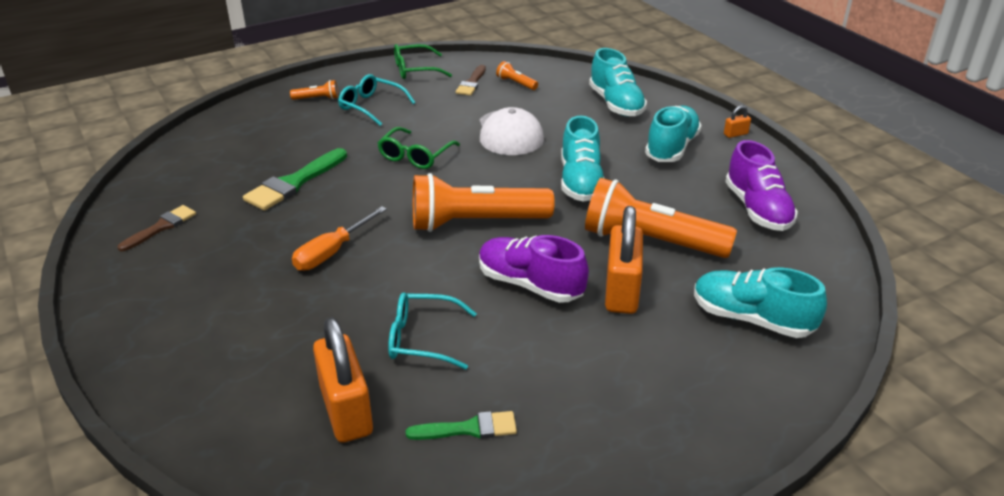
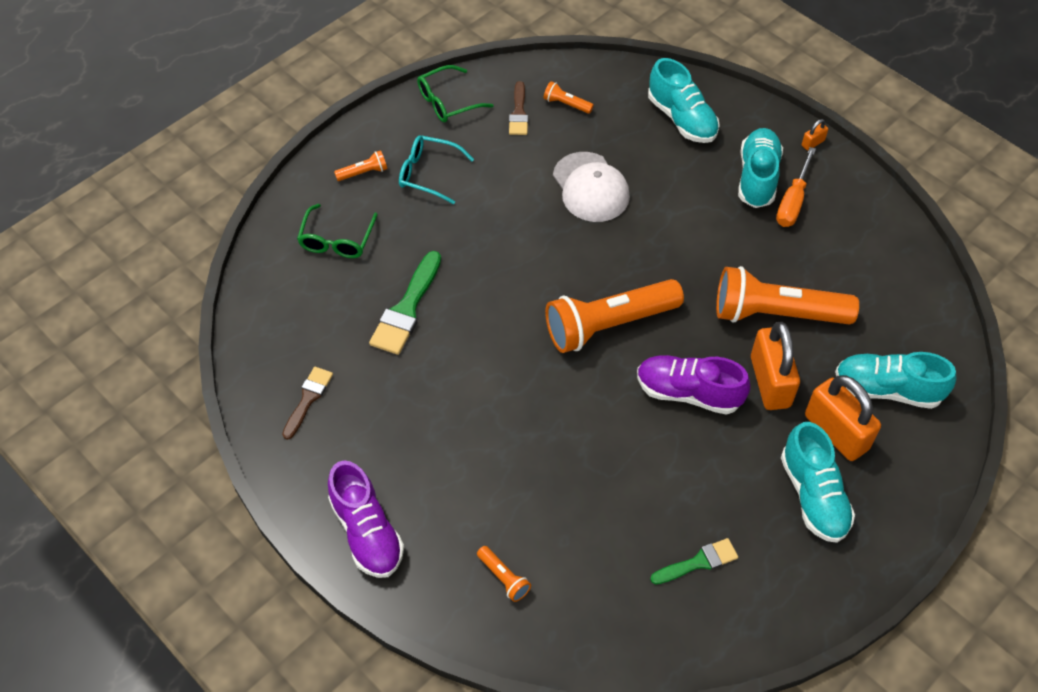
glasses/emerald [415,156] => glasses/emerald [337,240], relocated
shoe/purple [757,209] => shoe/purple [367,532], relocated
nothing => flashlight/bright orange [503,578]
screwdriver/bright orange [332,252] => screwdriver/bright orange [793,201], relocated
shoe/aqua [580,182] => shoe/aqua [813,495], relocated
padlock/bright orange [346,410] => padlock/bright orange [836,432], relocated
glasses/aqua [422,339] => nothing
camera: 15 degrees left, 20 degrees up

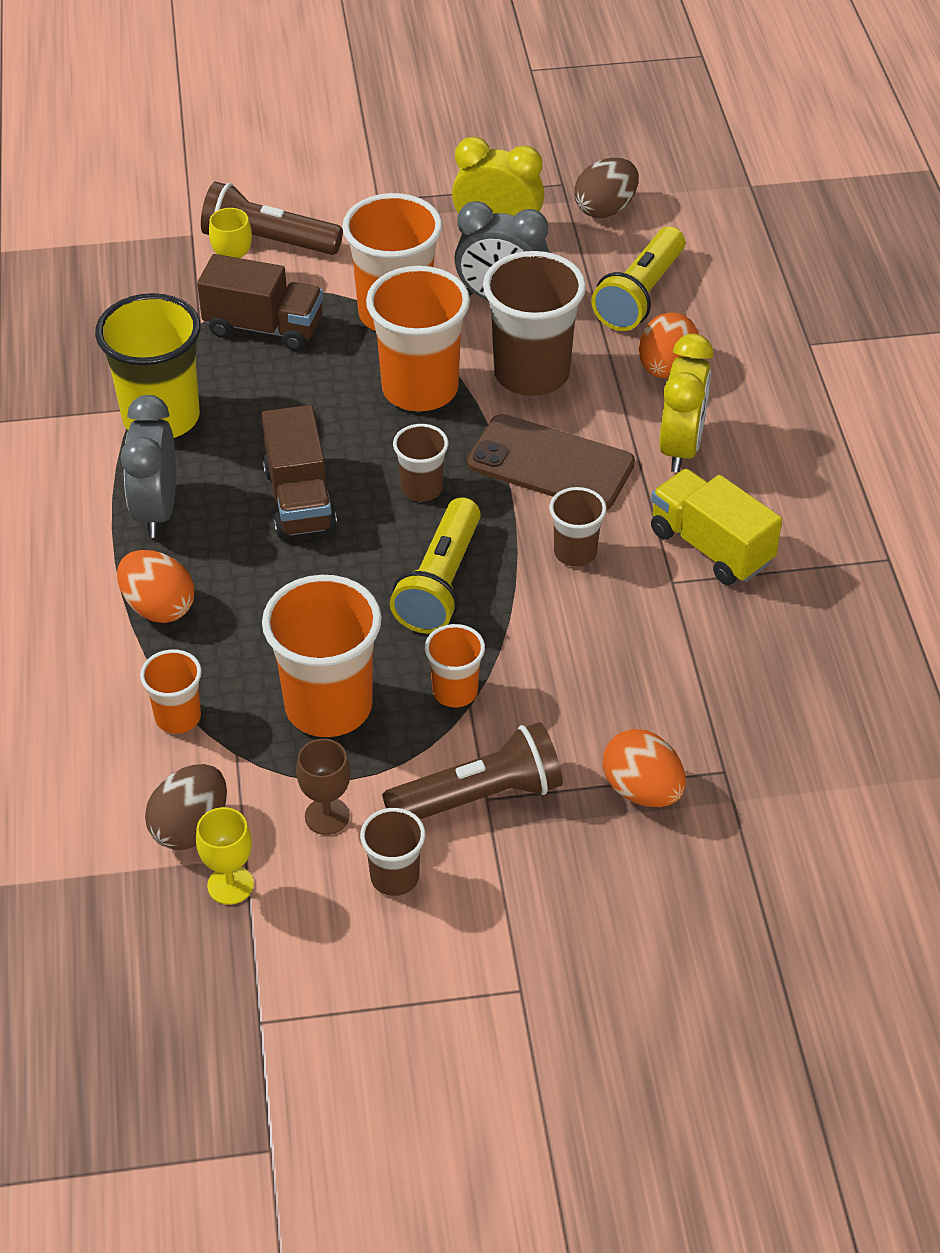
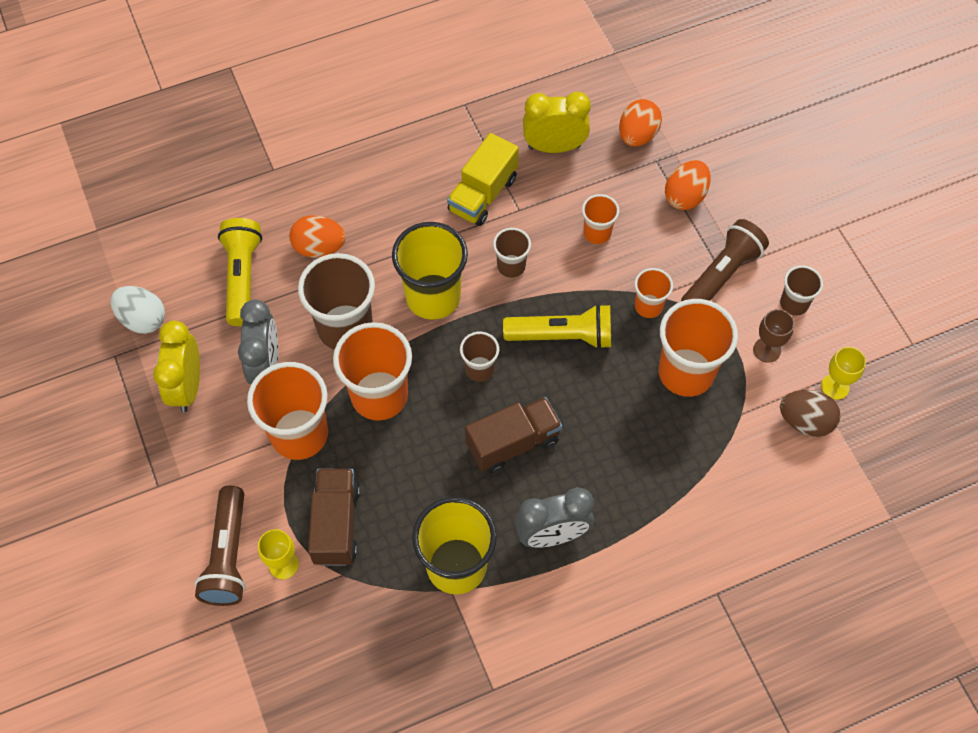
toy egg/russet [605,209] => toy egg/white [143,319]
flashlight/yellow [640,295] => flashlight/yellow [242,277], 105 degrees counterclockwise
smartphone/russet [550,463] => beaker/yellow [433,297]
clock/yellow [681,447] => clock/yellow [554,147], relocated
beaker/bright orange [178,717] => beaker/bright orange [597,233], relocated
toy egg/bright orange [158,607] => toy egg/bright orange [637,135], relocated
flashlight/russet [479,797] => flashlight/russet [721,275], 75 degrees clockwise
camera: 105 degrees left, 15 degrees up

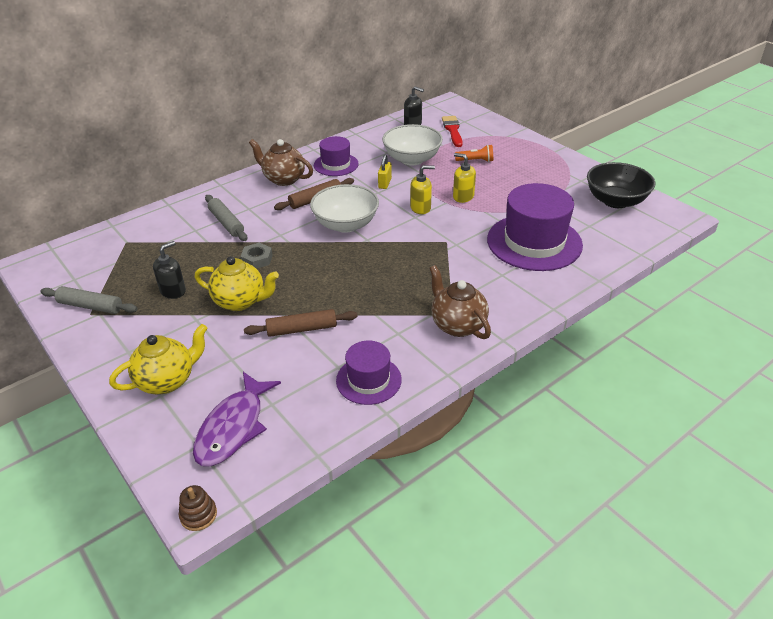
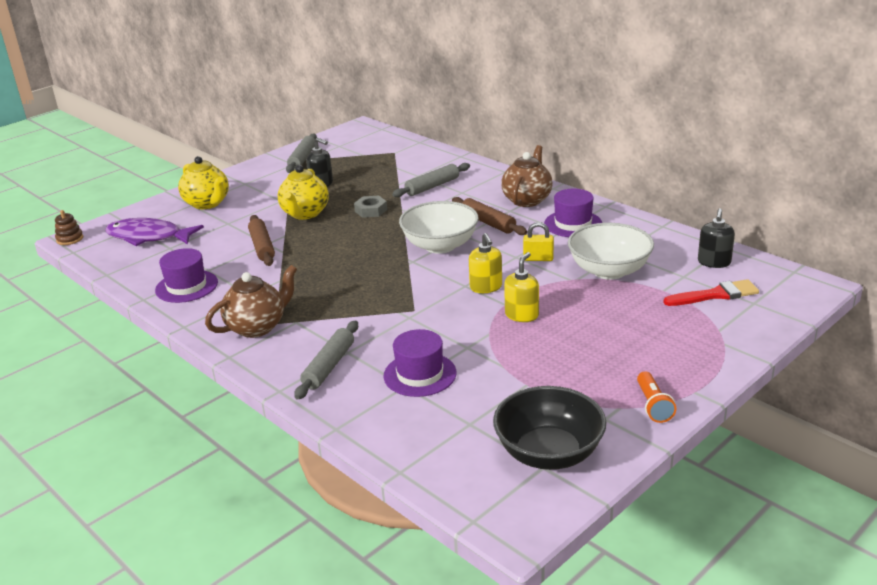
nothing => rolling pin/grey [329,366]
top hat/purple [534,242] => top hat/purple [420,374], x0.56
flashlight/bright orange [475,161] => flashlight/bright orange [653,405], relocated
camera: 85 degrees right, 10 degrees down

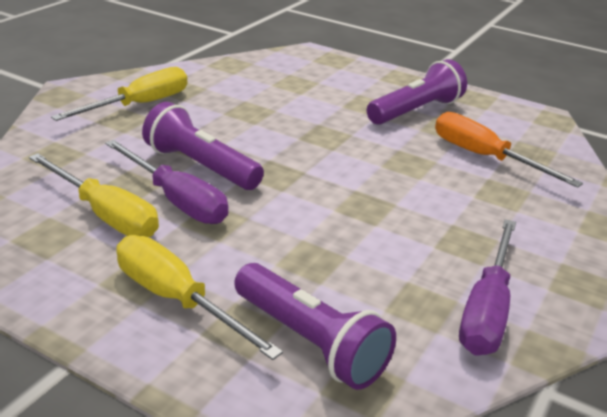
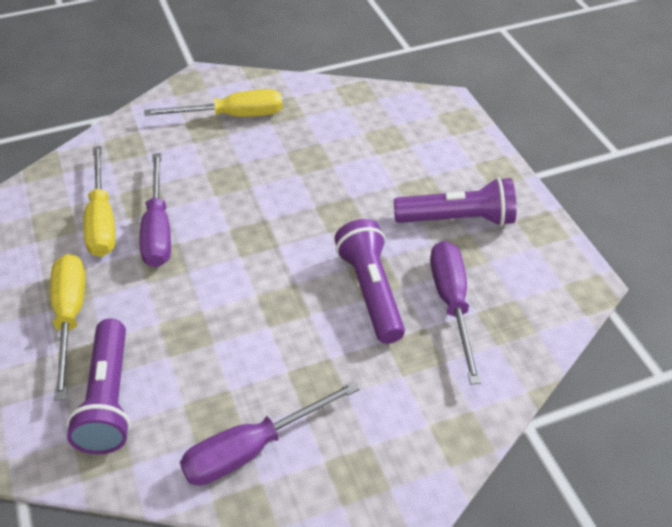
flashlight/purple [201,166] => flashlight/purple [371,291], relocated
screwdriver/bright orange [485,157] => screwdriver/purple [452,304]
camera: 40 degrees right, 15 degrees up

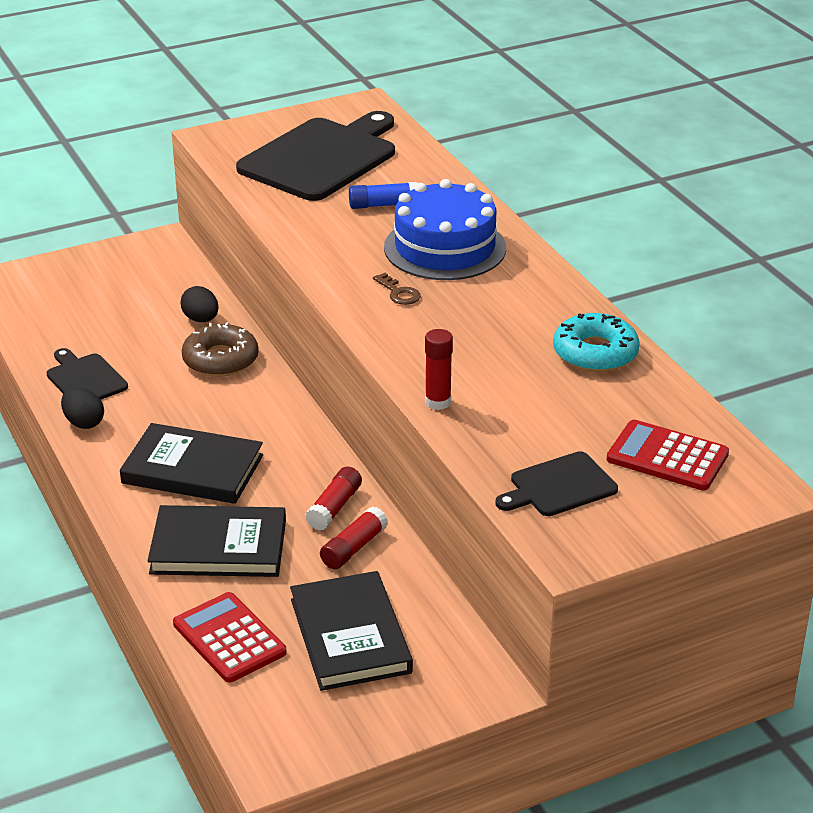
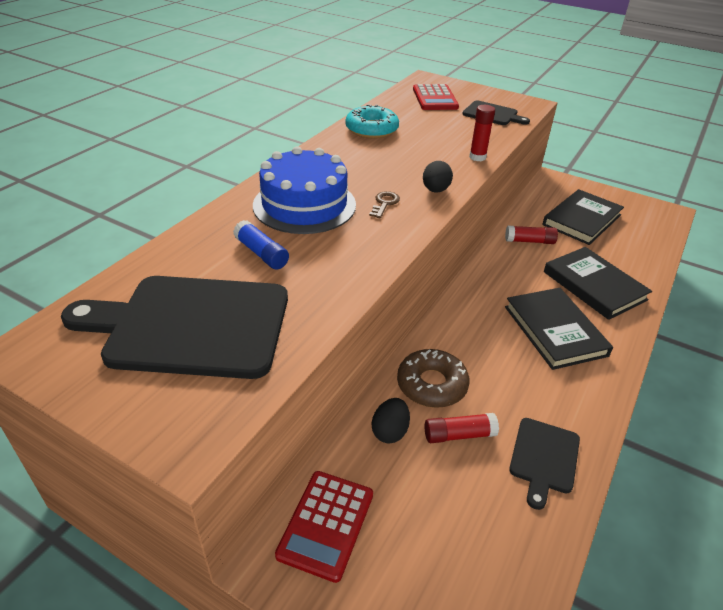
pocket calculator/scarlet [229,638] => pocket calculator/scarlet [326,524], relocated
toy egg/jet-black [84,423] => toy egg/jet-black [435,190], relocated
stick of glue/scarlet [334,507] => stick of glue/scarlet [459,435], relocated
camera: 125 degrees left, 5 degrees up

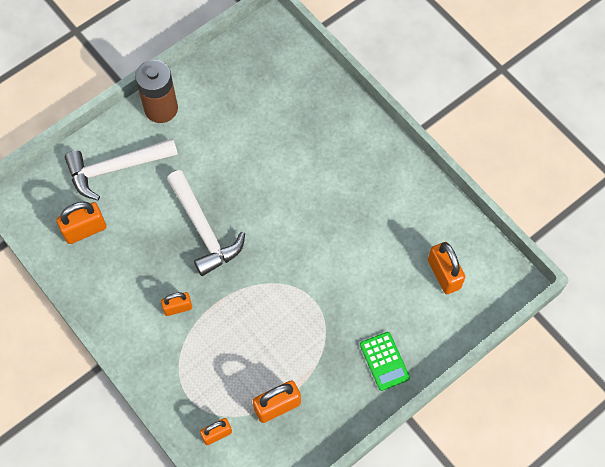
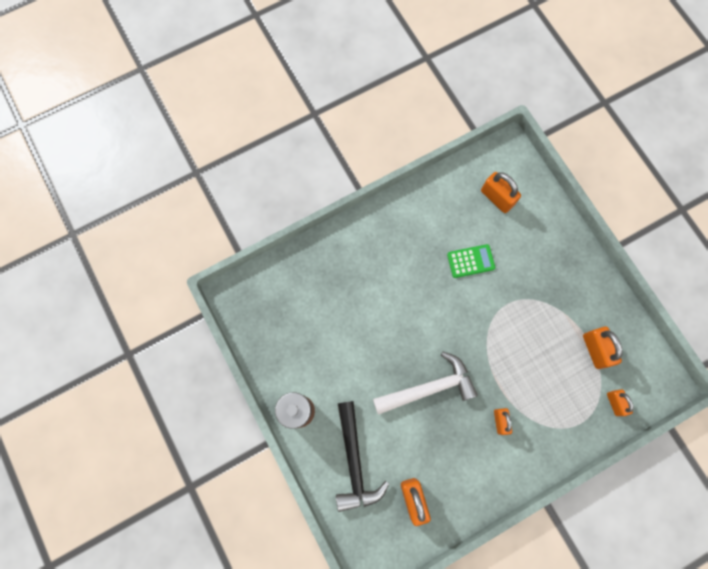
hammer/white [116,168] => hammer/jet-black [354,461]
pocket calculator/emerald [384,361] => pocket calculator/emerald [470,261], relocated
padlock/bright orange [444,274] => padlock/bright orange [497,198], 60 degrees clockwise
camera: 80 degrees left, 10 degrees up

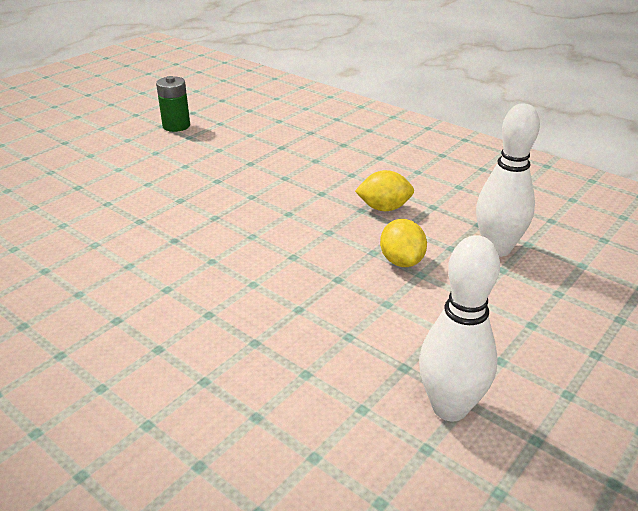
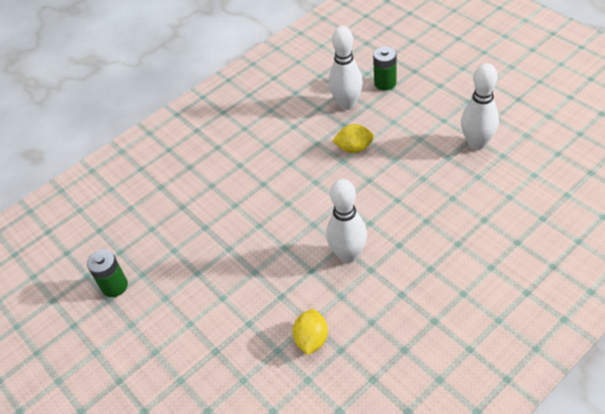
toy lemon/yellow [384,208] => toy lemon/yellow [311,339], relocated
nothing => skittle/white [348,255]
nothing => AA battery/emerald [385,83]
camera: 75 degrees left, 15 degrees up

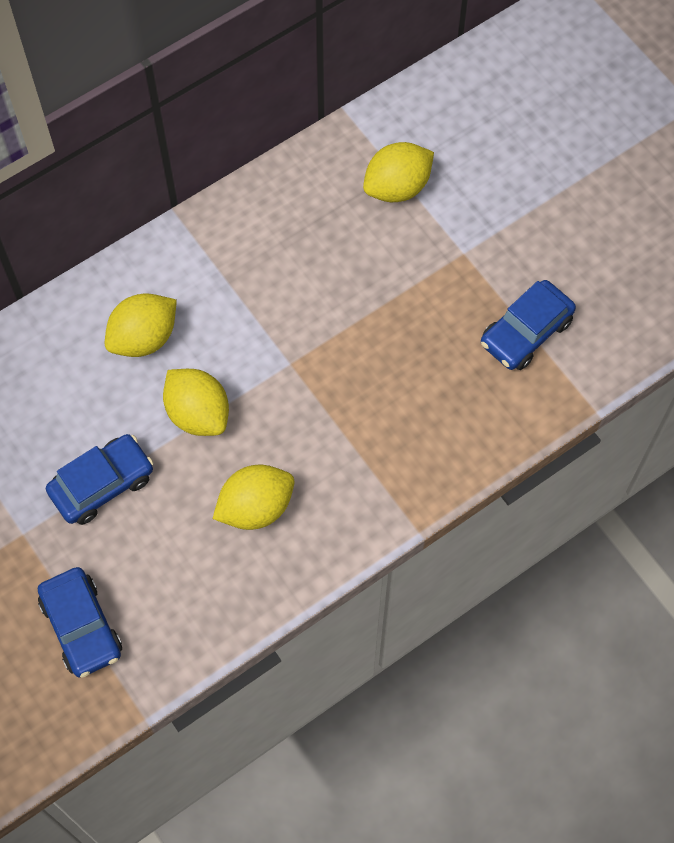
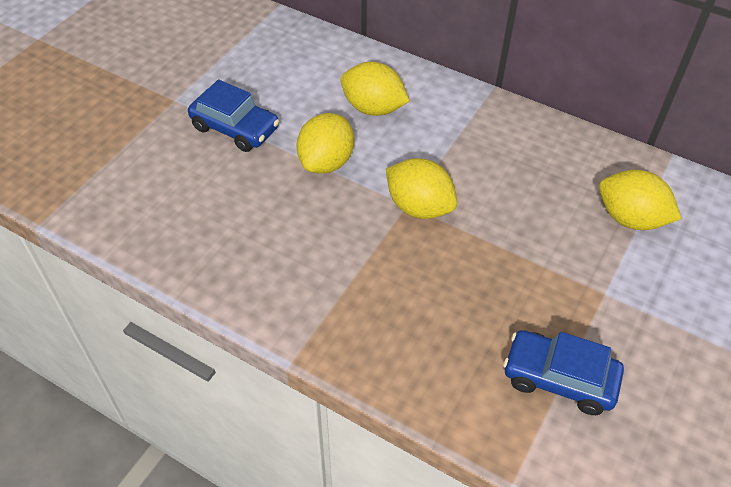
toy lemon/yellow [255,507] => toy lemon/yellow [419,207], relocated
automobile/cobalt [81,627] => nothing
camera: 65 degrees right, 15 degrees down

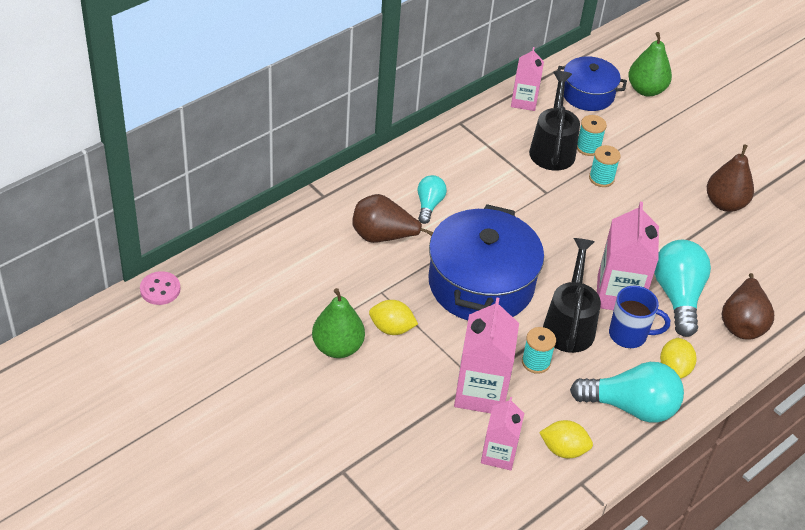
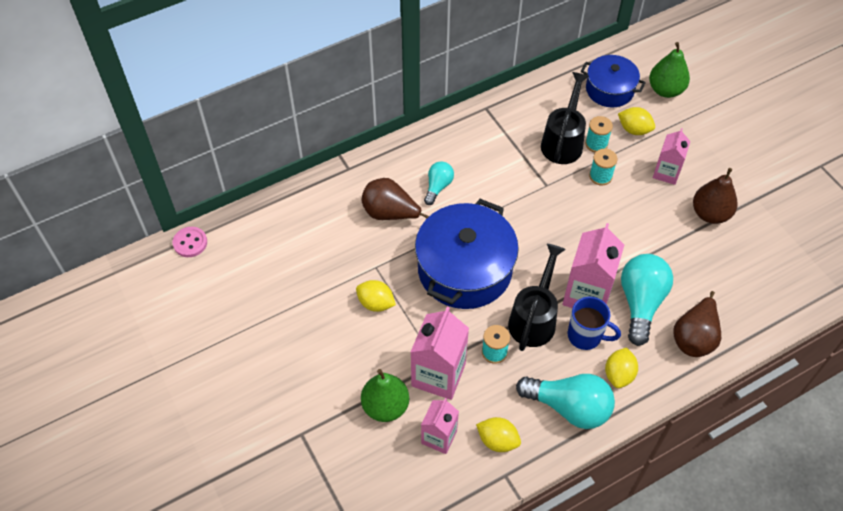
toy pear/emerald [337,347] => toy pear/emerald [385,406], relocated
nothing => toy lemon/yellow [634,130]
milk carton/rose-pink [524,101] => milk carton/rose-pink [666,172], relocated
camera: 15 degrees right, 10 degrees up

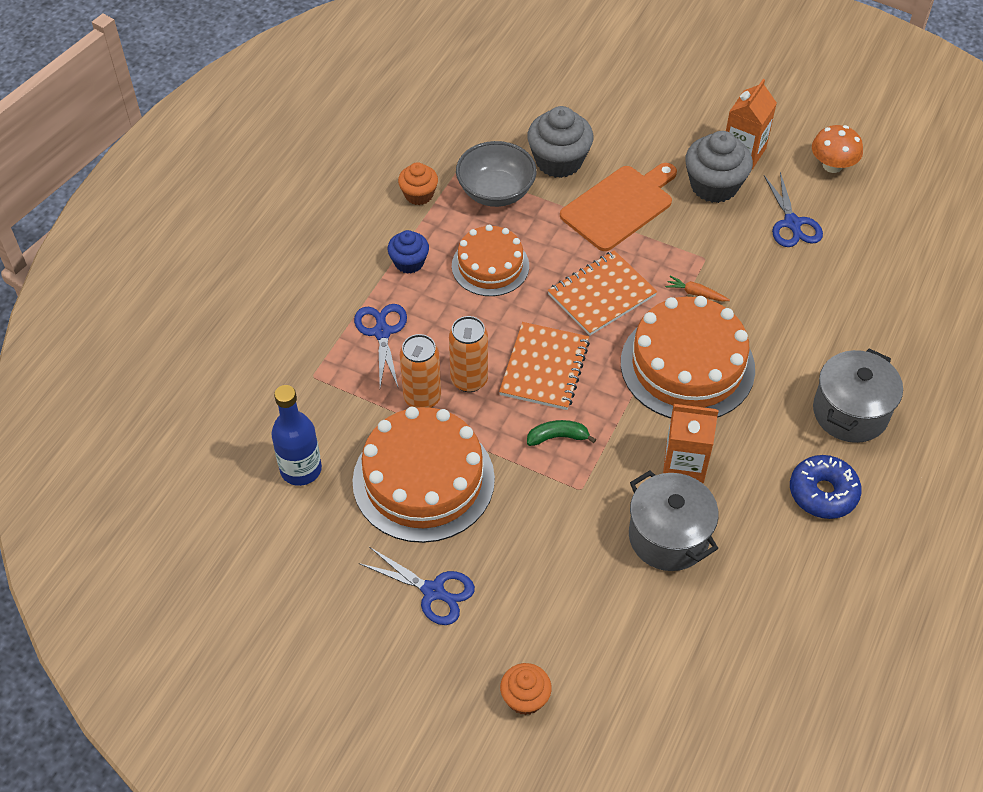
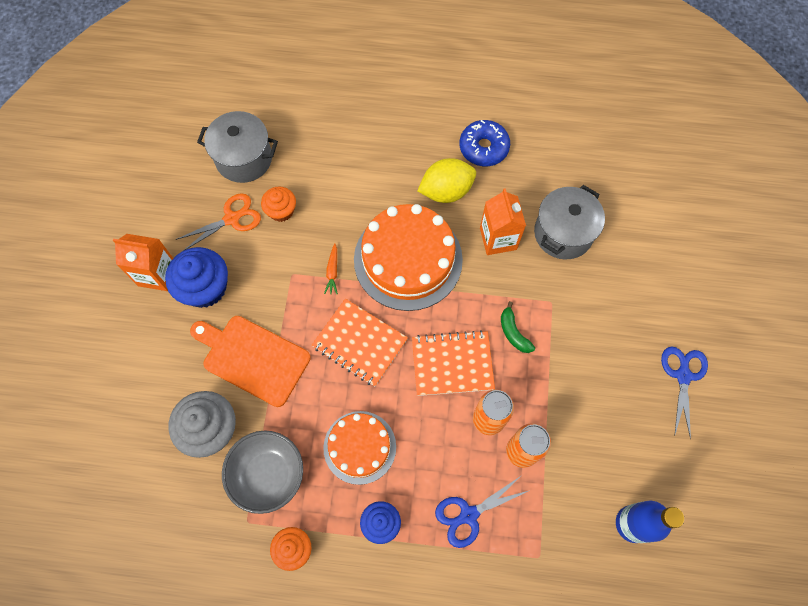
cupcake/grey [714,185] => cupcake/cobalt [205,288]
shears/cobalt [792,223] => shears/bright orange [232,219]
pot/grey [850,412] => pot/grey [244,159], relocated
cupcake/bright orange [525,698] => cupcake/bright orange [281,211], relocated
nothing => toy lemon/yellow [446,191]
gateau/bright orange [423,480] => nothing
fungus/bright orange [832,165] => nothing
camera: 110 degrees left, 15 degrees up

